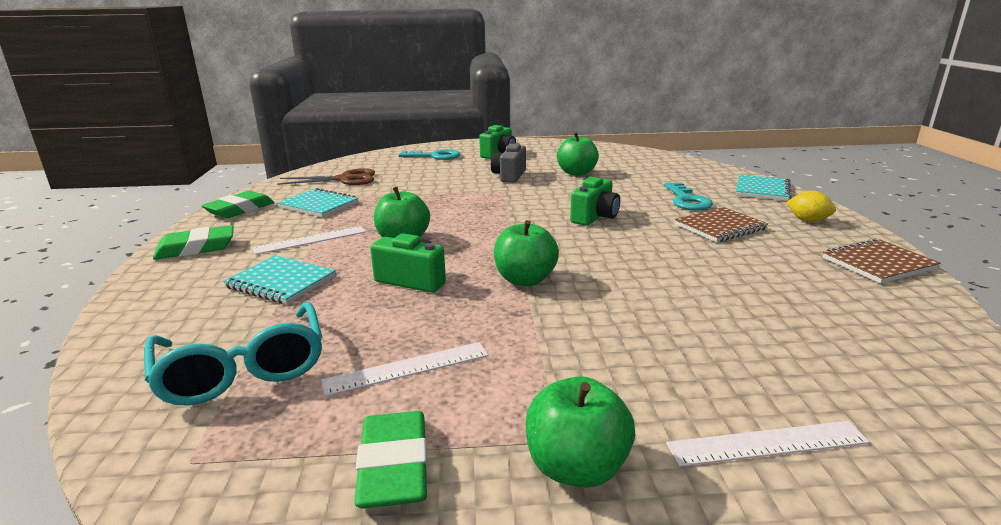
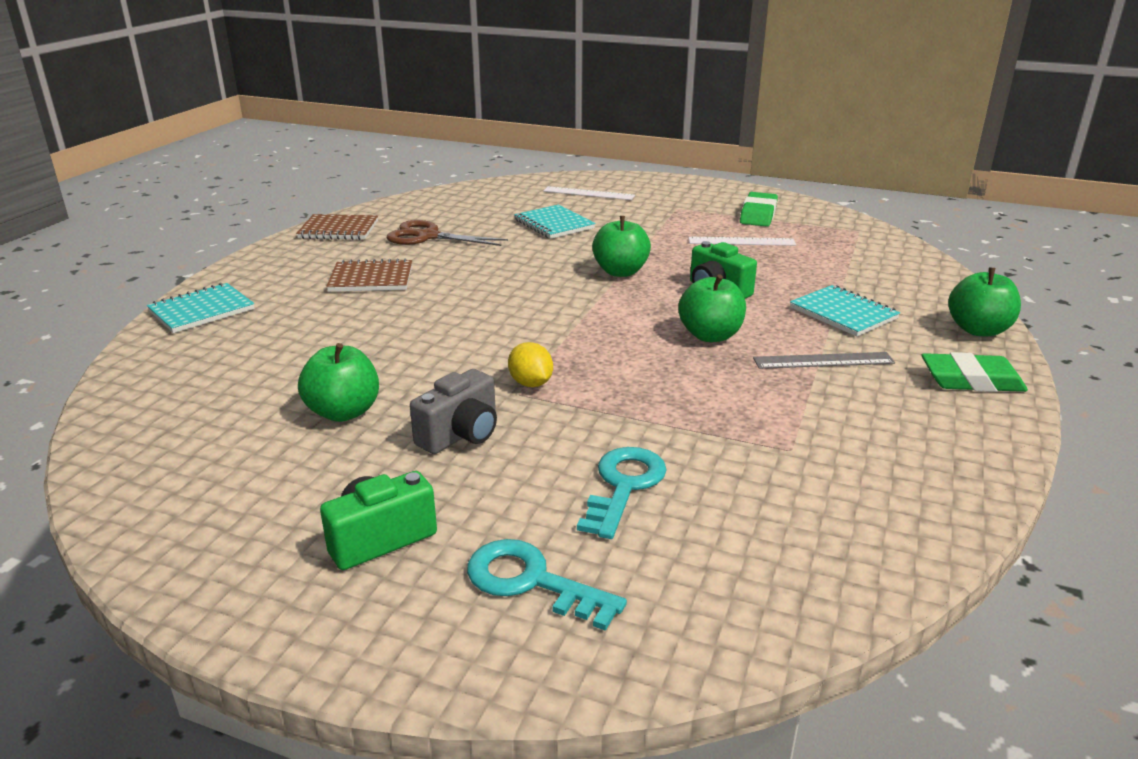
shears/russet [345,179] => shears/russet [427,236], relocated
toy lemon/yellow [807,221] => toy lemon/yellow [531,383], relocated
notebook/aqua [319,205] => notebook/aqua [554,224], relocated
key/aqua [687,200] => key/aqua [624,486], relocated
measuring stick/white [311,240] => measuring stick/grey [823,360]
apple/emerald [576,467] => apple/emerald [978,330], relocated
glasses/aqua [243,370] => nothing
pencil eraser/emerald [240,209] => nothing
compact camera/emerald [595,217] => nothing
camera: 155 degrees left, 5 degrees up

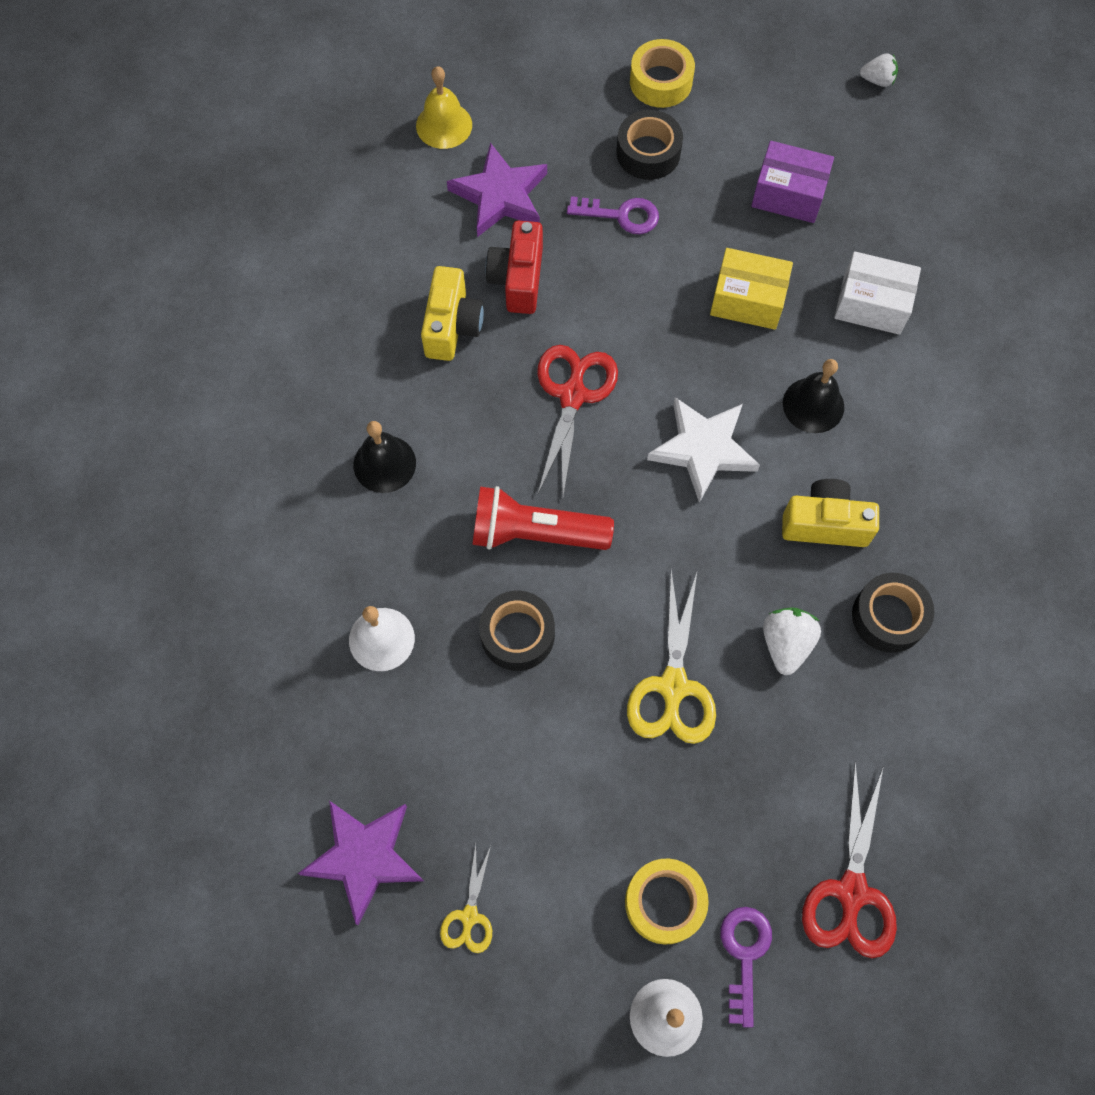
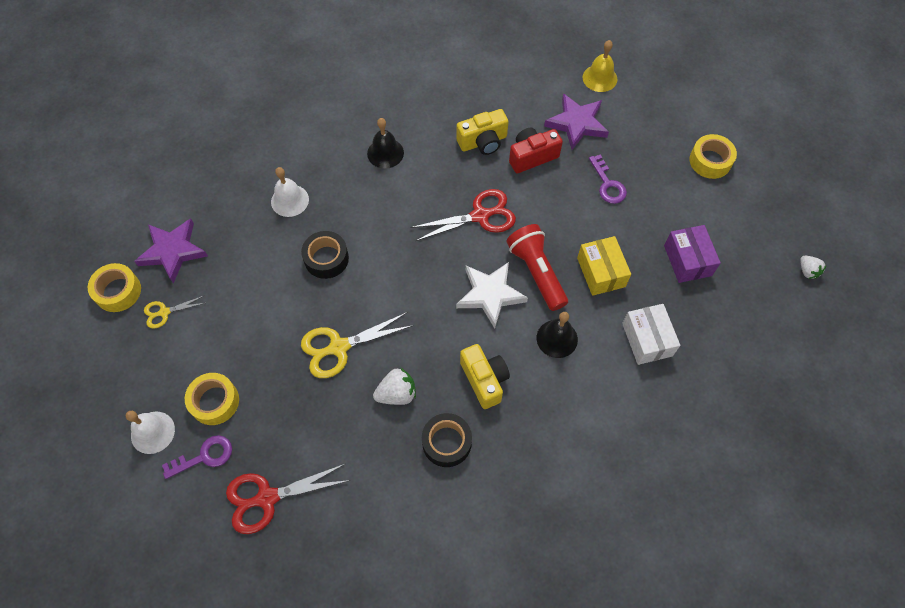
nothing => tape/yellow [118,291]
flashlight/scarlet [535,533] => flashlight/scarlet [537,272], relocated
tape/jet-black [648,153] => nothing
camera: 60 degrees right, 5 degrees down

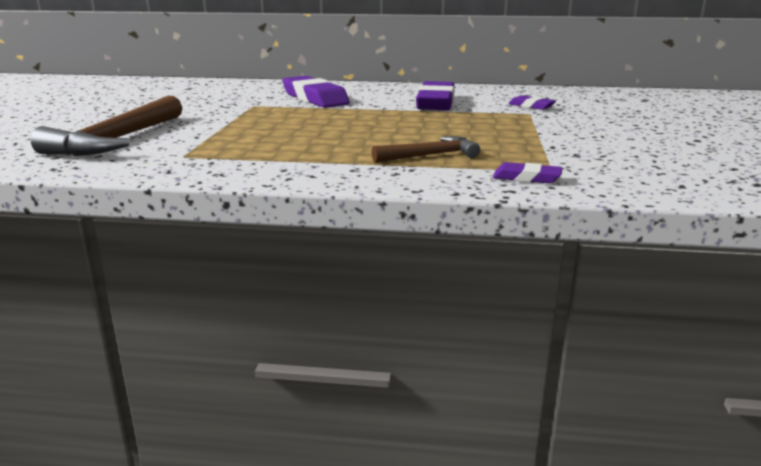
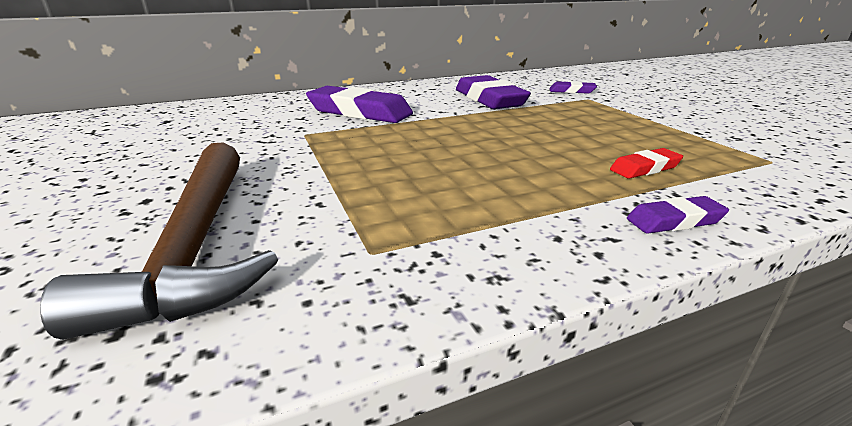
hammer/russet [430,155] => pencil eraser/scarlet [645,168]
pencil eraser/purple [526,178] => pencil eraser/purple [674,221], relocated
camera: 30 degrees left, 5 degrees up

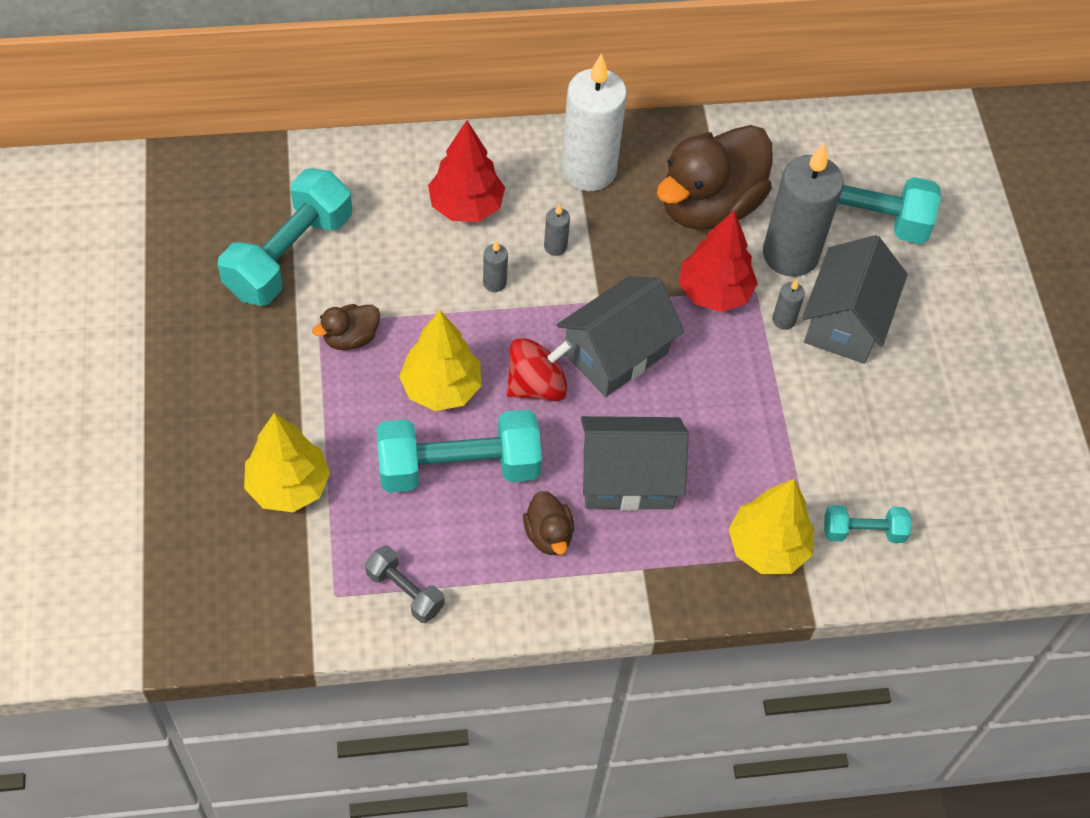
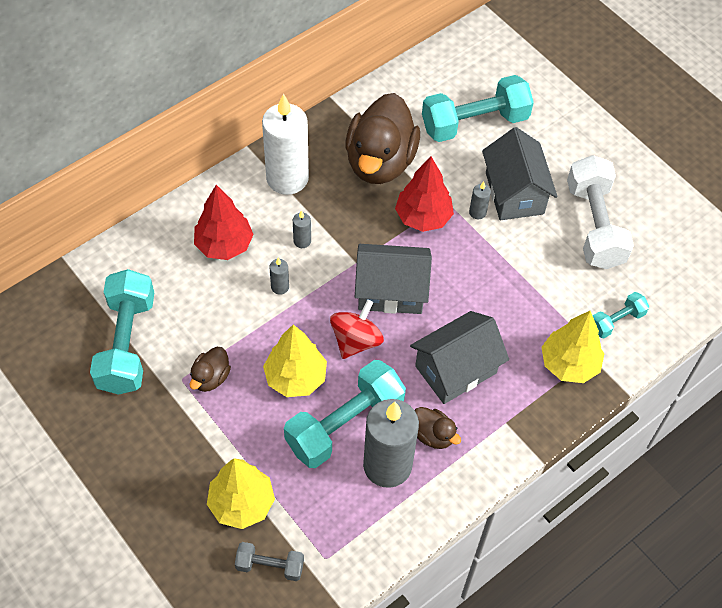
dumbbell/grey [405,591] => dumbbell/grey [270,566], relocated
house/grey [616,353] => house/grey [391,291], 75 degrees clockwise
candle/grey [790,254] => candle/grey [387,465], relocated
nothing => dumbbell/white [594,225]
camera: 30 degrees left, 0 degrees up

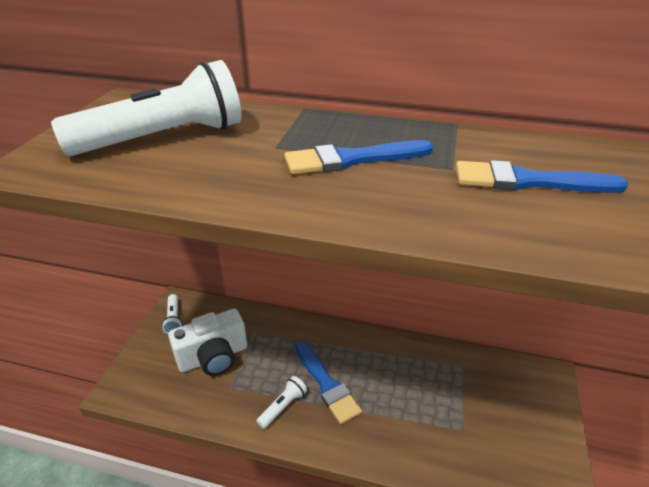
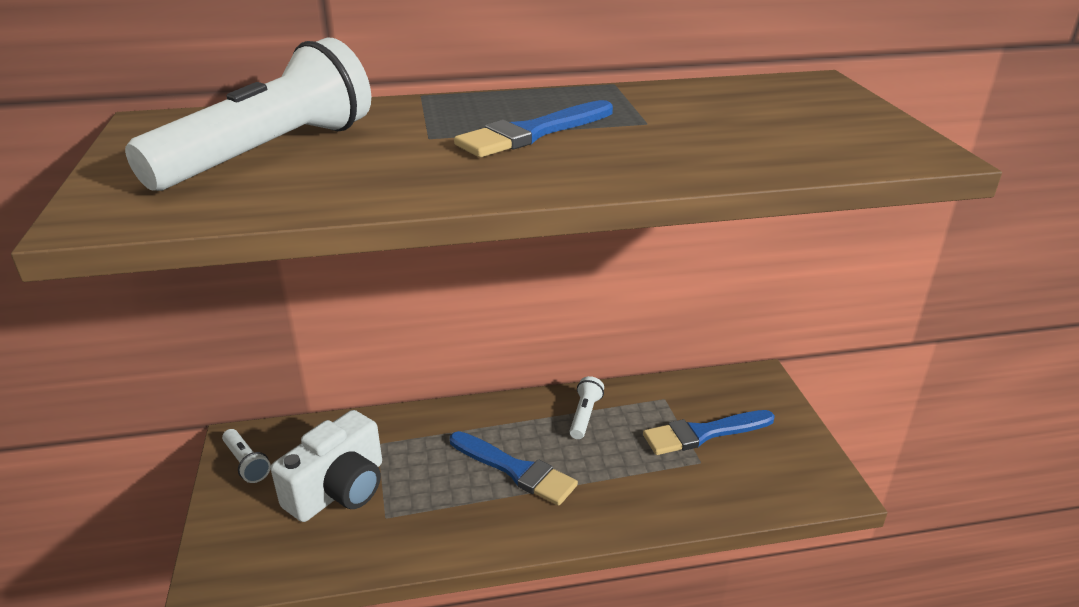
flashlight/white [283,406] => flashlight/white [585,415], relocated
brush/cobalt [527,181] => brush/cobalt [703,433], relocated
camera: 25 degrees left, 5 degrees down

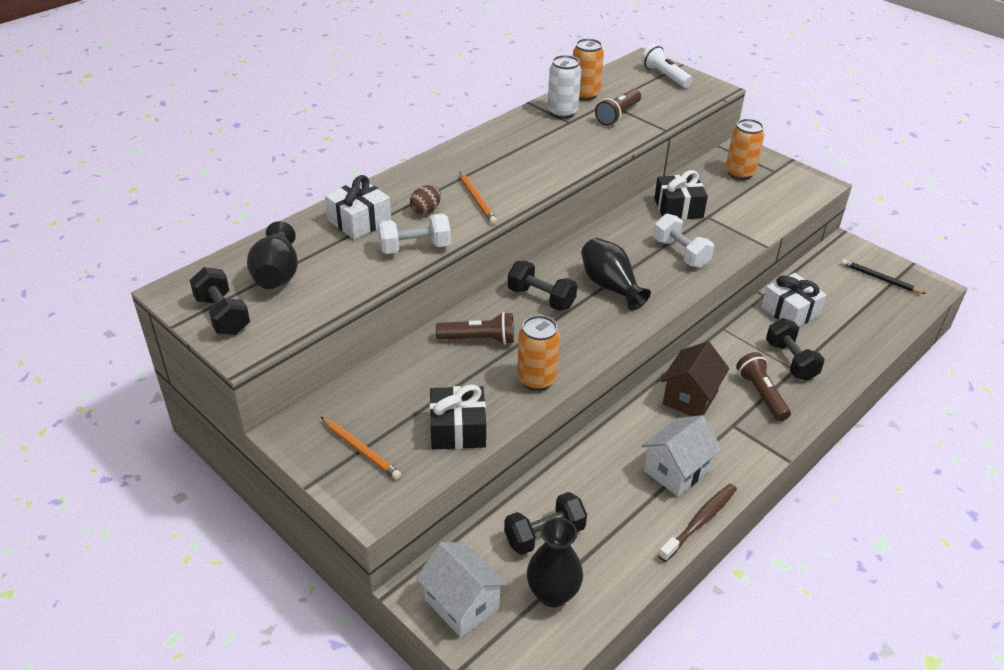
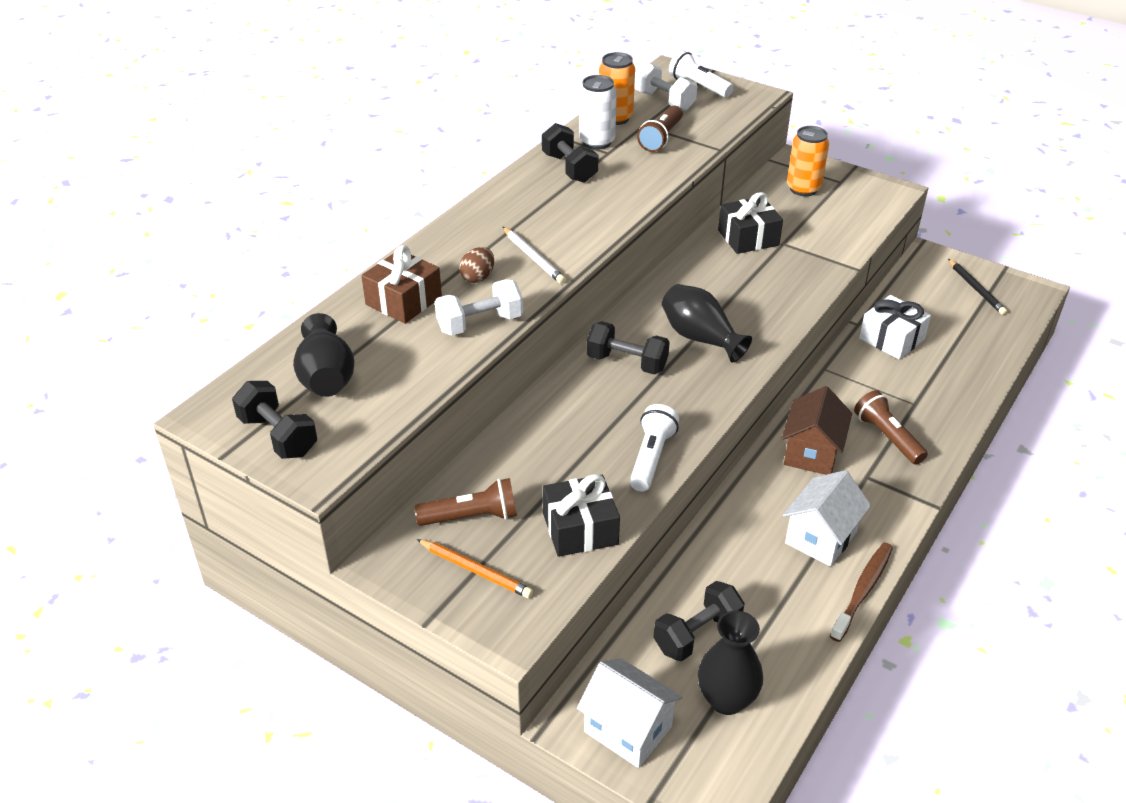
present/white [359,221] => present/russet [403,300]
flashlight/russet [479,339] => flashlight/russet [471,517], relocated
pencil/bright orange [477,200] => pencil/white [533,257]
dumbbell/jet-black [790,361] => dumbbell/jet-black [569,168], relocated
soda can/bright orange [536,379] => flashlight/white [651,458]
dumbbell/white [680,253] => dumbbell/white [664,101], relocated
pencil/jet-black [879,279] => pencil/jet-black [976,289], 135 degrees counterclockwise
camera: 10 degrees left, 0 degrees up

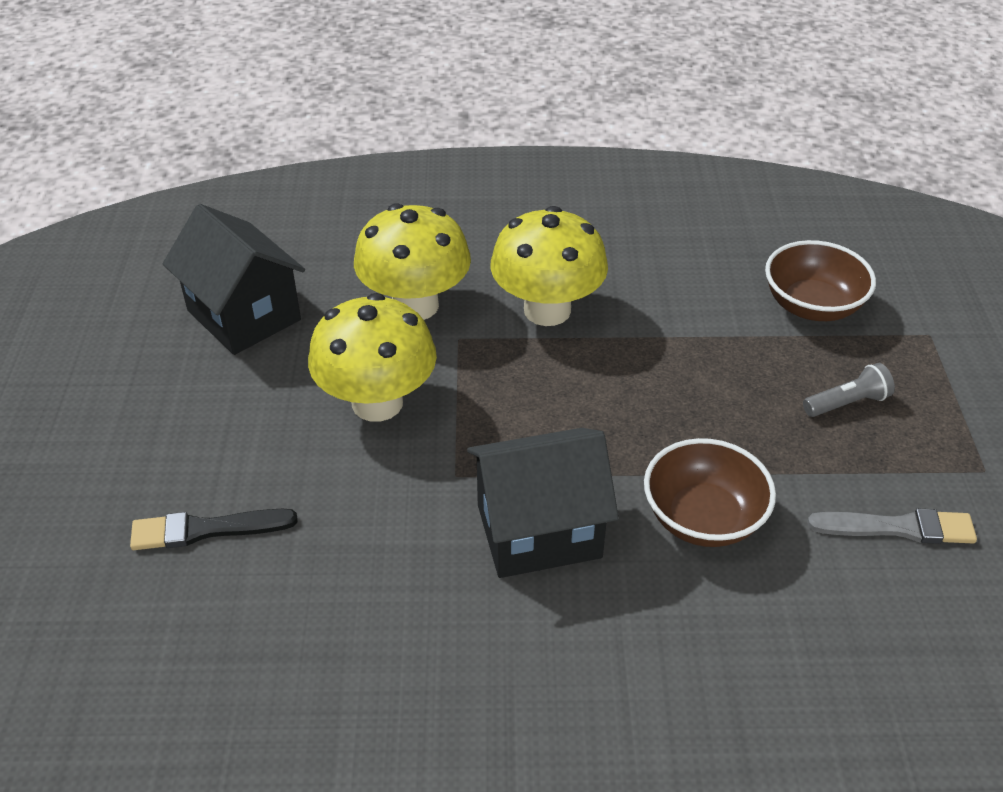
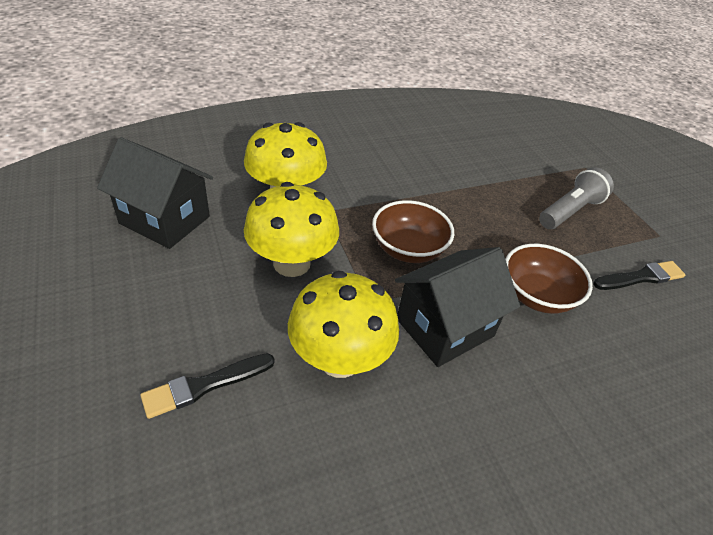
fungus/yellow [547,310] => fungus/yellow [340,359], relocated
deep dish/russet [812,306] => deep dish/russet [408,249], relocated
flashlight/grey [847,403] => flashlight/grey [570,211], x1.60
brush/grey [898,528] => brush/jet-black [641,277]
camera: 25 degrees left, 0 degrees up

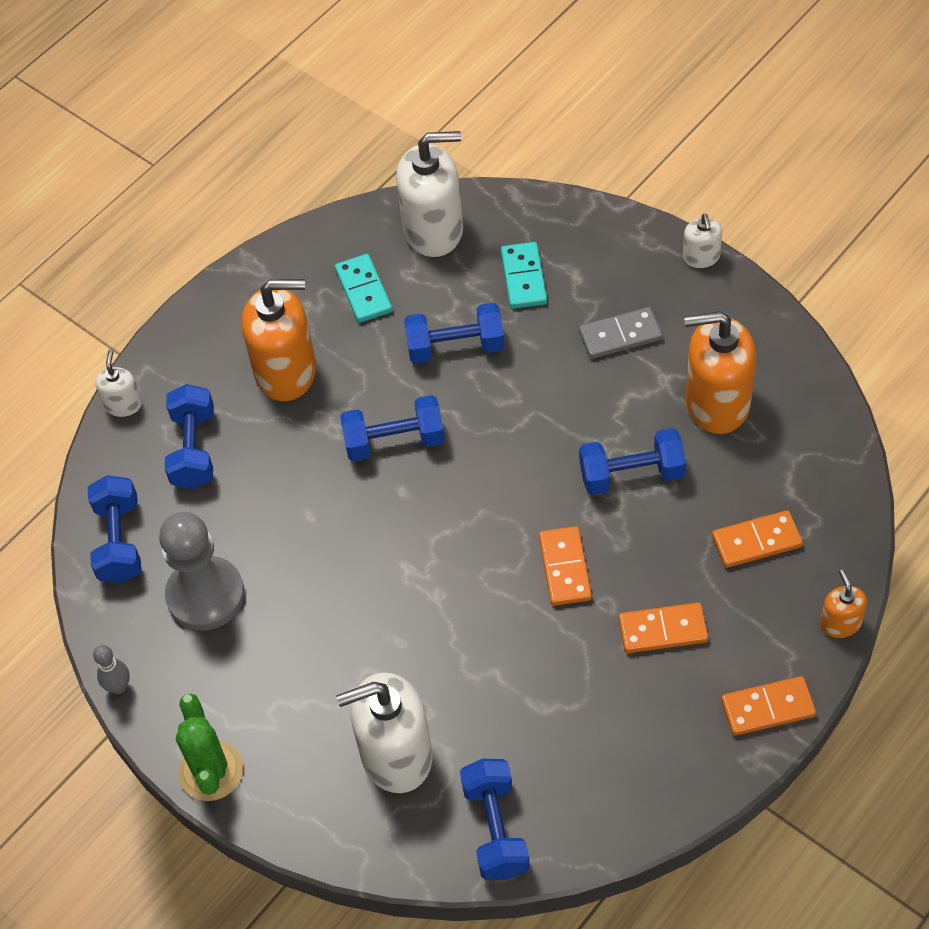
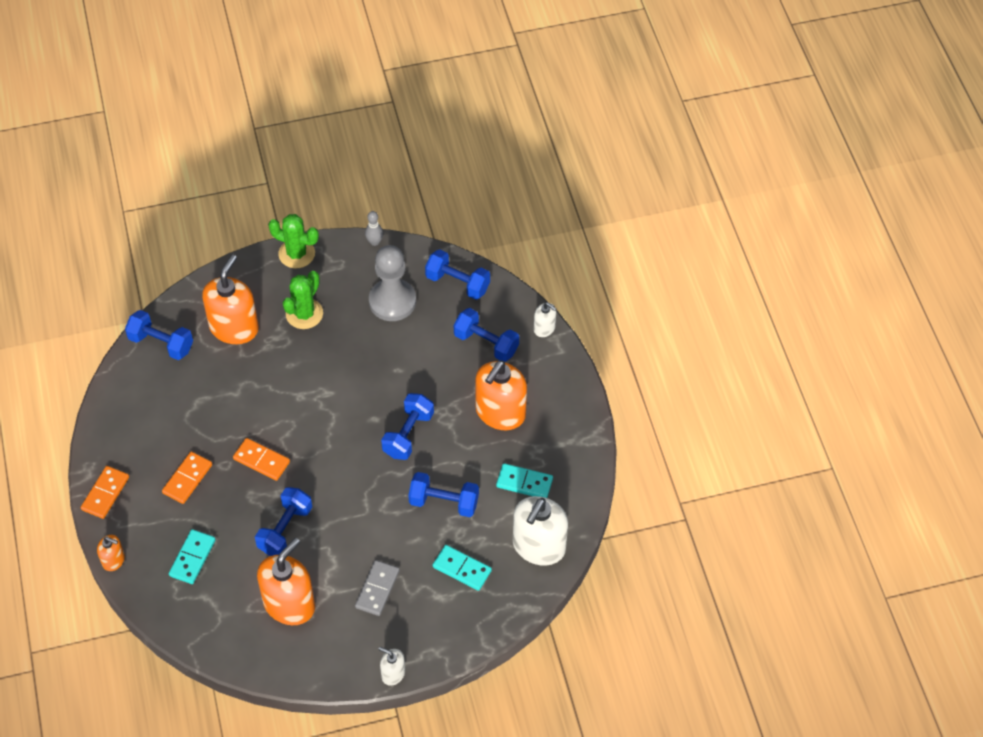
domino/bright orange [756,541] => domino/aqua [192,558]
soap pump/white [396,755] => soap pump/bright orange [234,327]
nothing => cactus/emerald [304,314]
dumbbell/cobalt [455,347] => dumbbell/cobalt [444,502], 75 degrees clockwise
camera: 120 degrees right, 0 degrees up

